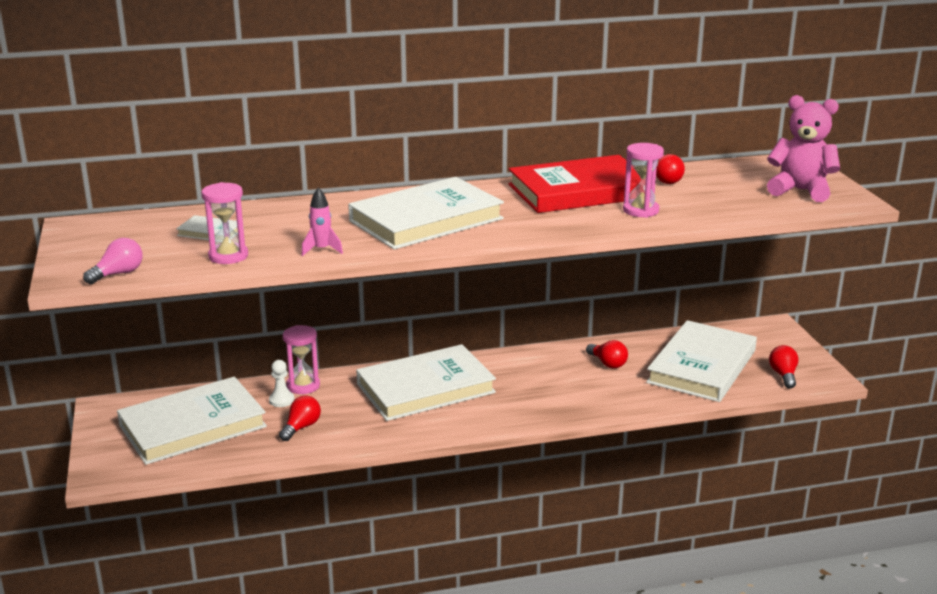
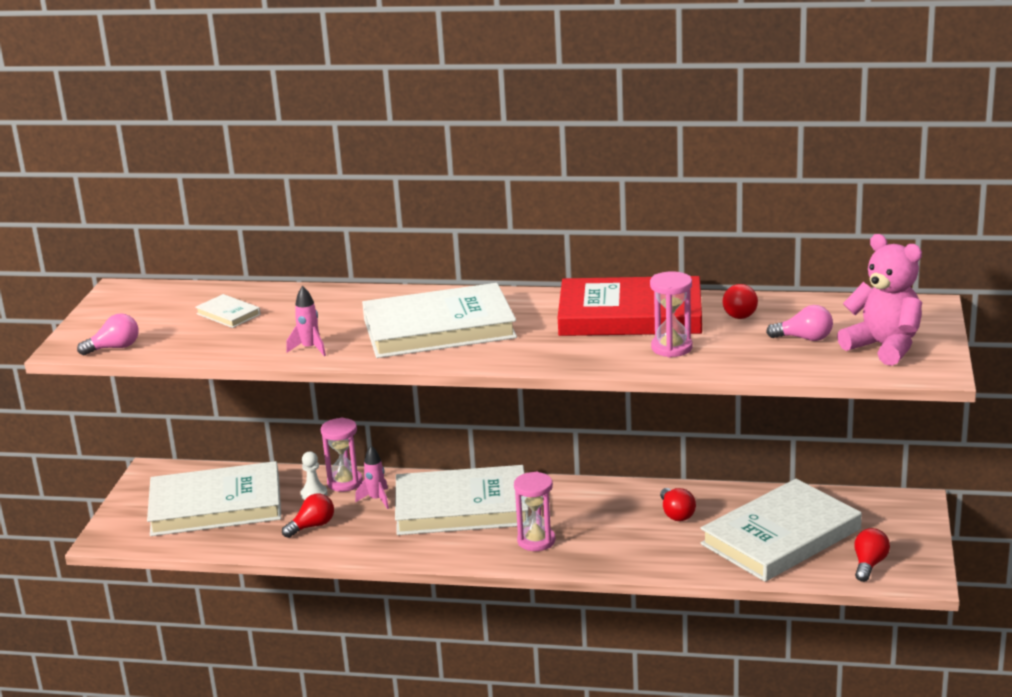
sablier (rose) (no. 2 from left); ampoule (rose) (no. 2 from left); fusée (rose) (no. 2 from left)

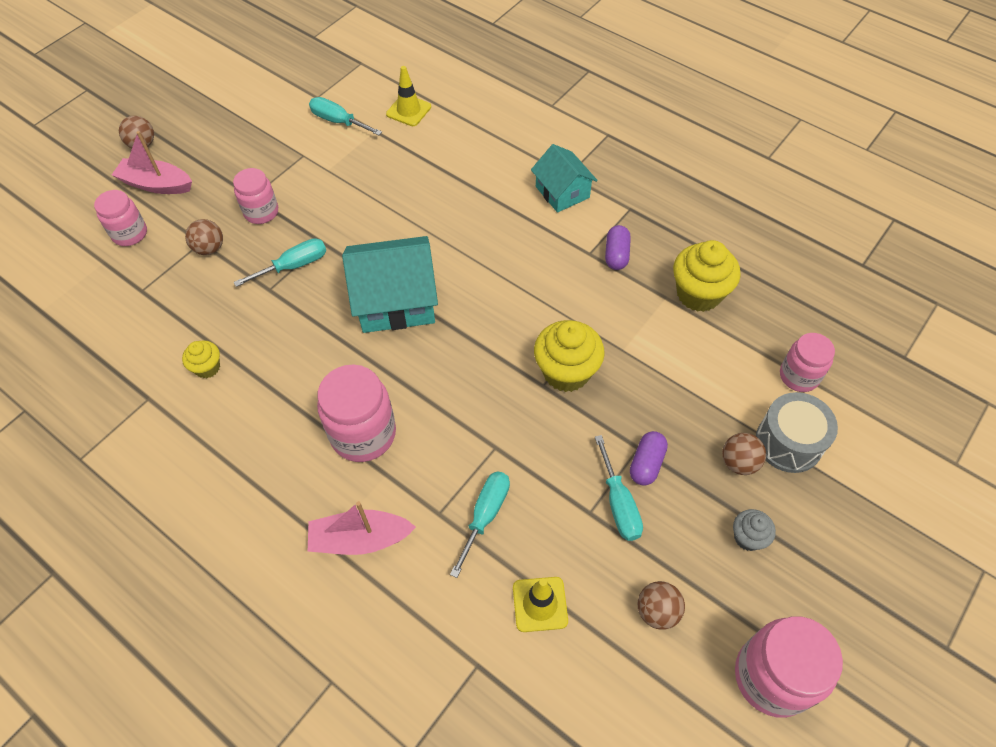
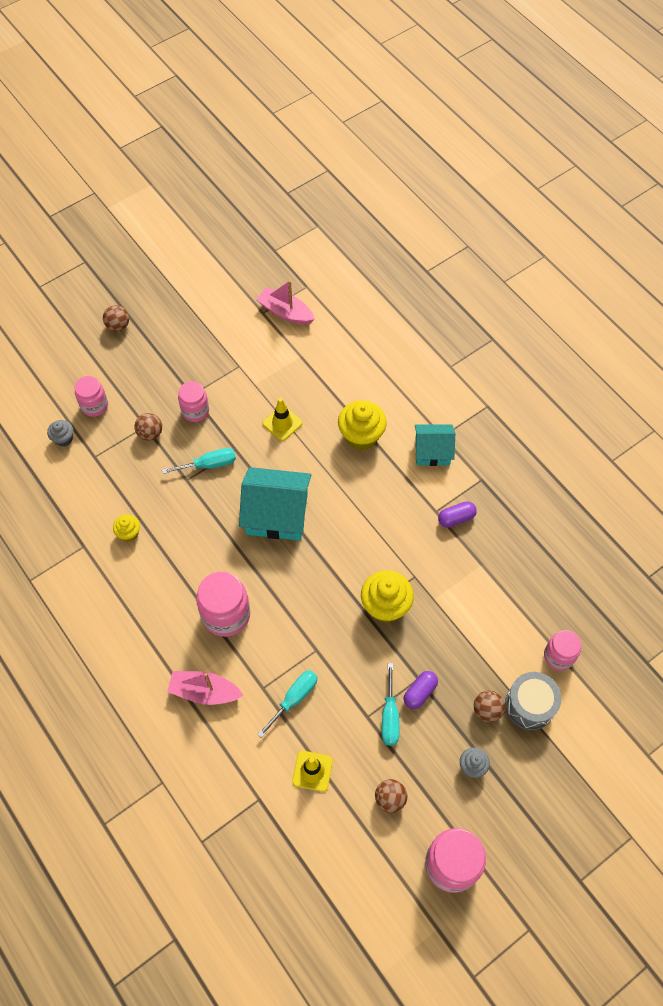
cône de chantier (jaune) (no. 1 from left); tournevis (turquoise) (no. 2 from left in the first image); bateau (rose) (no. 2 from left); maison (turquoise) (no. 2 from left); gélule (violet) (no. 2 from left); muffin (jaune) (no. 2 from left); muffin (gris) (no. 1 from left)

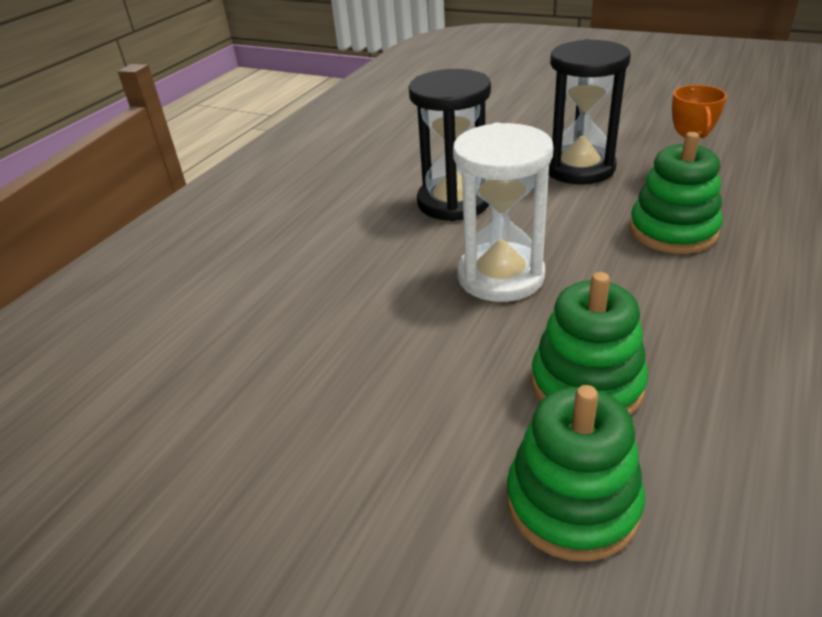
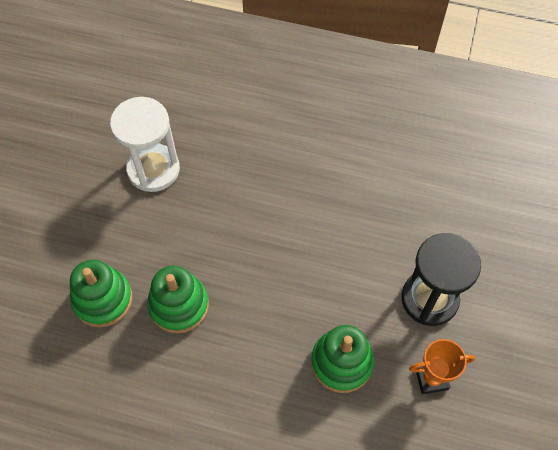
sablier (noir) (no. 1 from left in the first image); sablier (blanc)

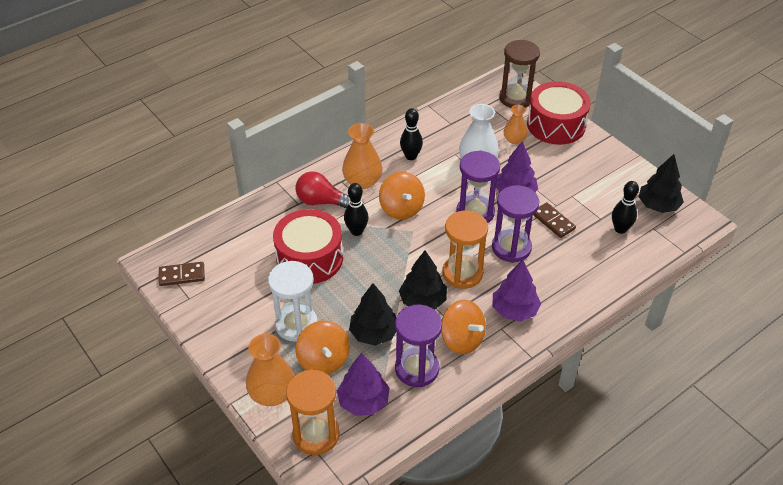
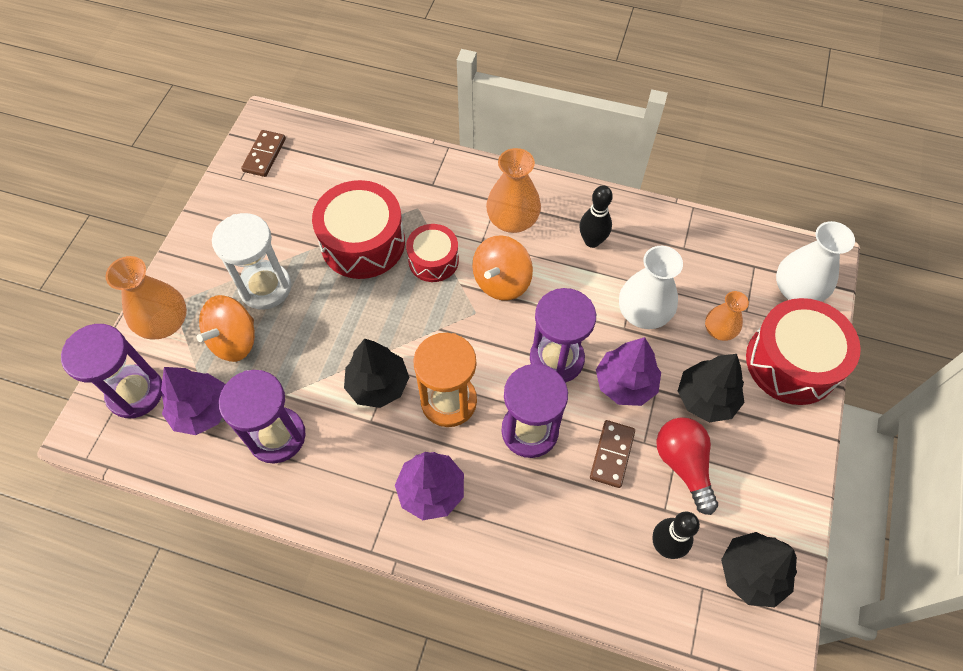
vase (blanc) (no. 2 from left); ampoule (rouge); tambour (rouge) (no. 2 from left); domino (marron) (no. 1 from left); arbre (noir) (no. 2 from left); toupie (orange) (no. 3 from left in the first image); sablier (violet) (no. 1 from left)

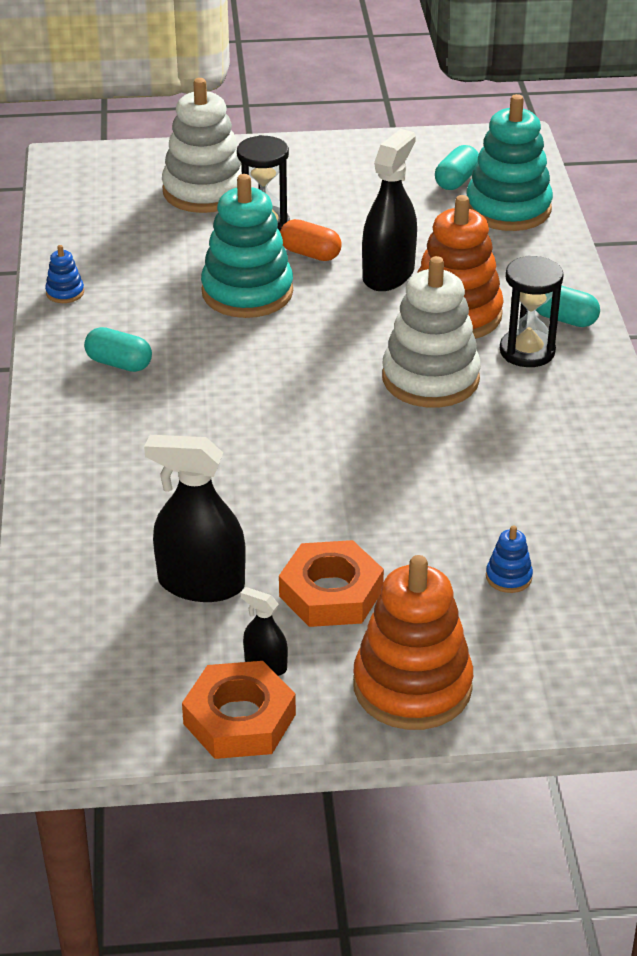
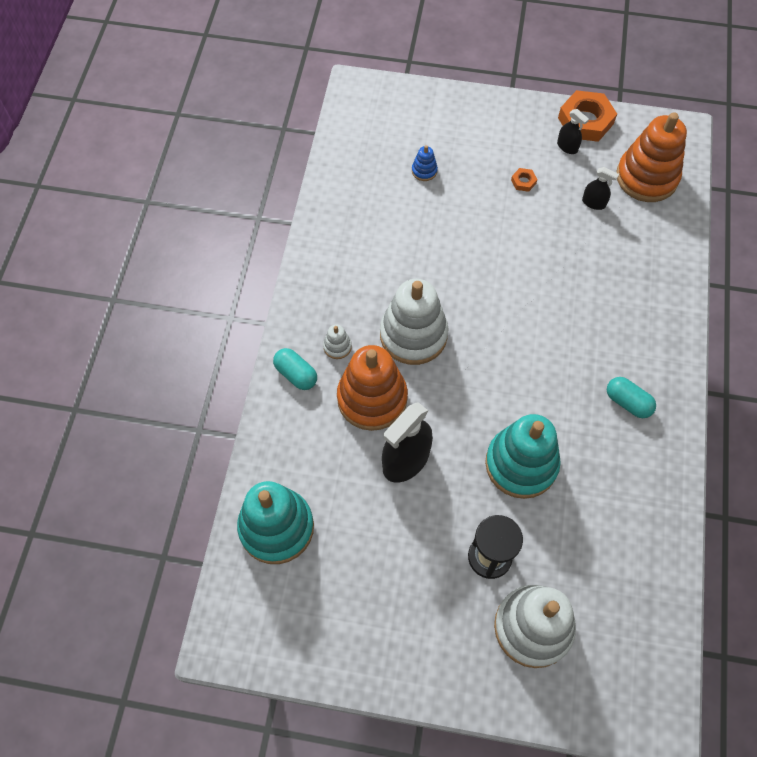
gélule (turquoise) (no. 2 from left in the first image); gélule (orange); jouet à empiler (bleu) (no. 1 from left in the first image); jouet à empiler (blanc) (no. 1 from left); vaporisateur (noir) (no. 3 from left); écrou (orange) (no. 1 from left); jouet à empiler (orange) (no. 2 from left)

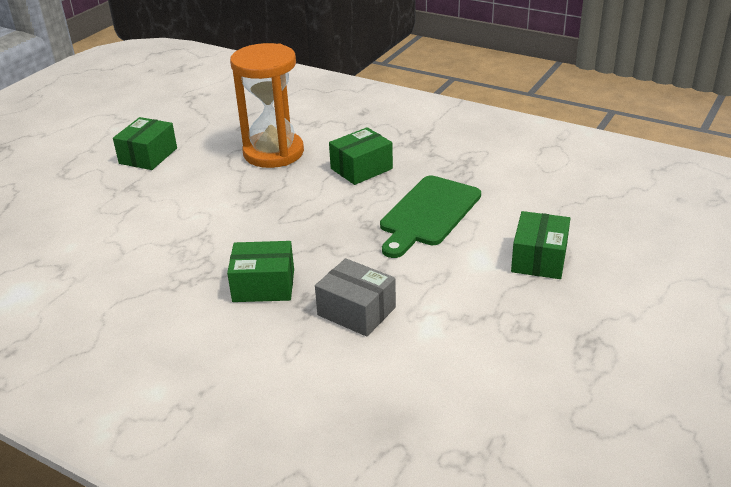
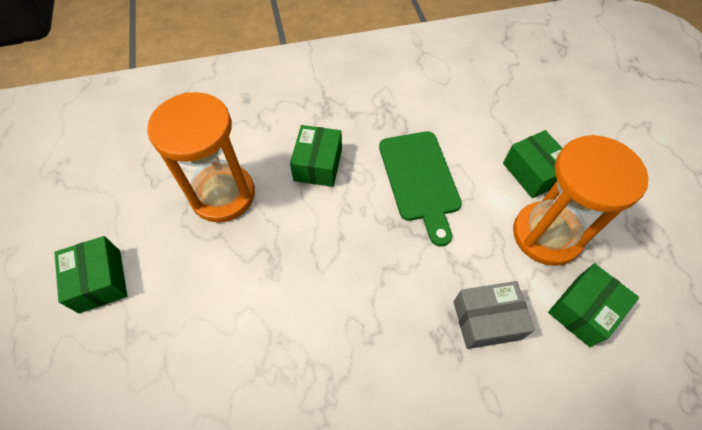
boîte (vert) (no. 4 from left); sablier (orange) (no. 2 from left)

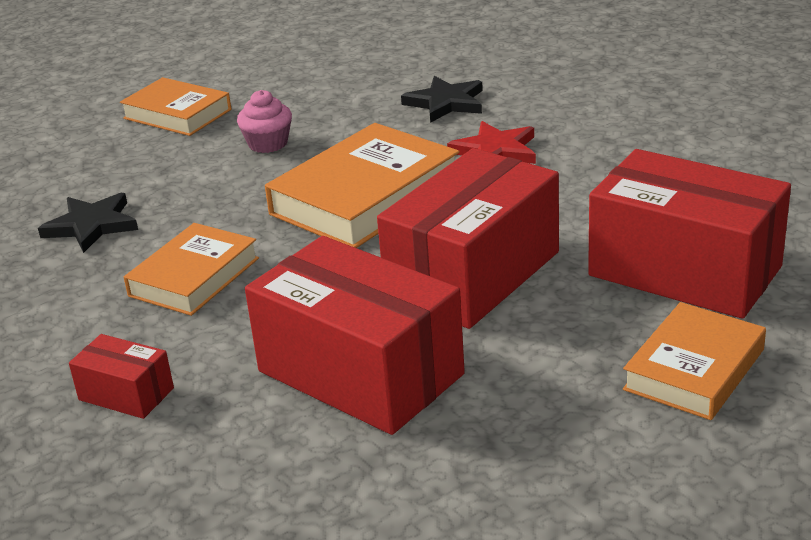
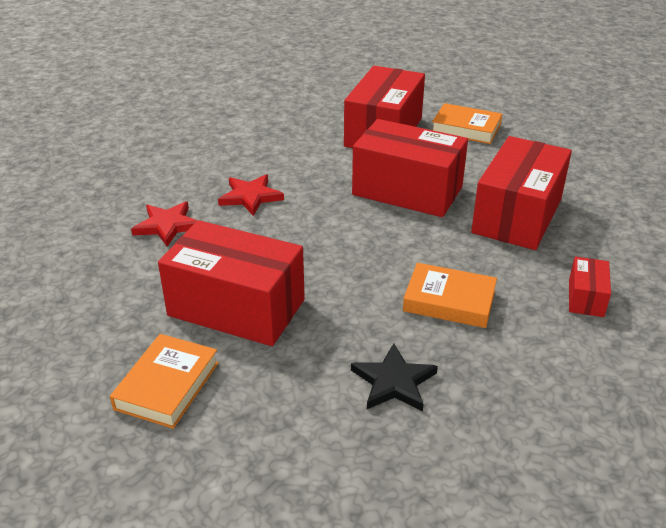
étoile (rouge) (no. 1 from left); boîte (rouge) (no. 1 from left); livre (orange) (no. 3 from left in the first image)

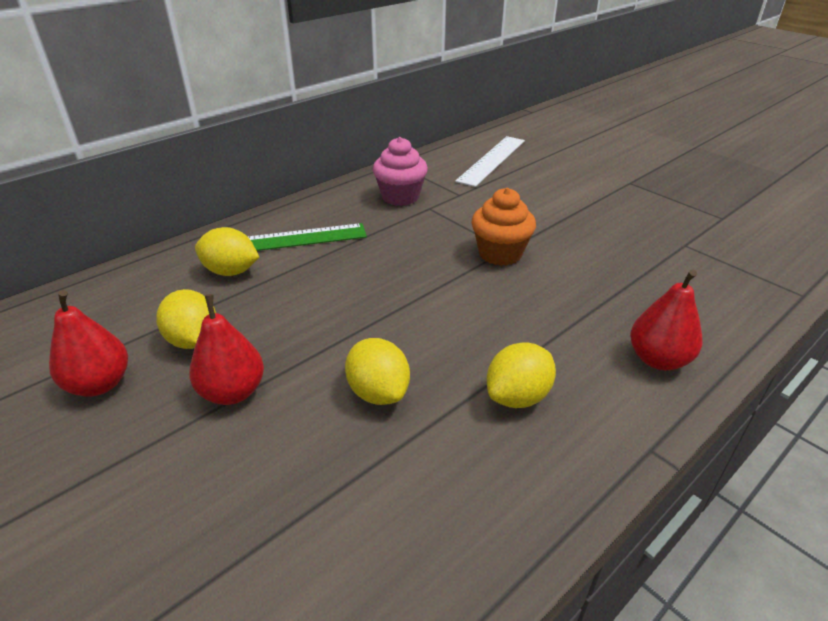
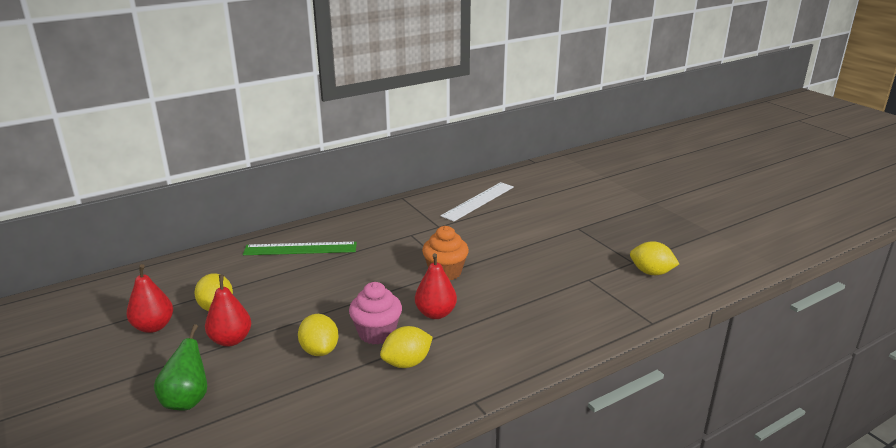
muffin (rose); citron (jaune) (no. 4 from left); poire (rouge) (no. 3 from left); poire (vert)

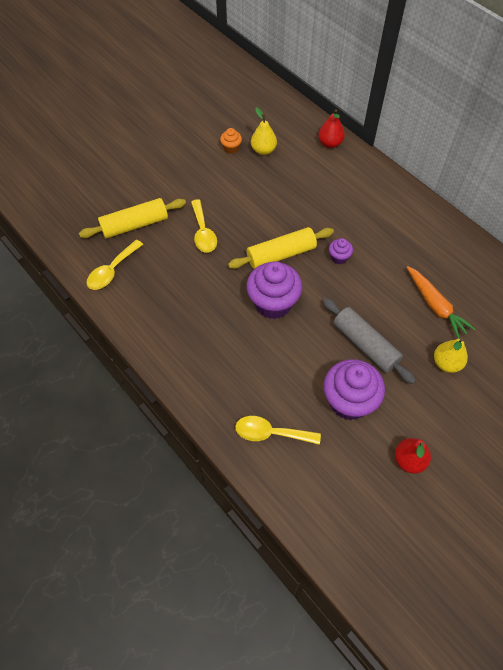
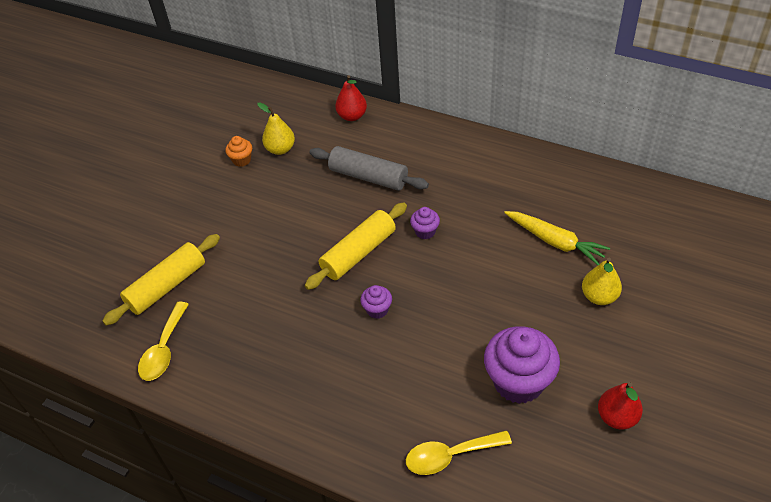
cuillère (jaune) (no. 2 from left in the first image); muffin (violet) (no. 1 from left); carotte (jaune); rouleau à pâtisserie (gris)

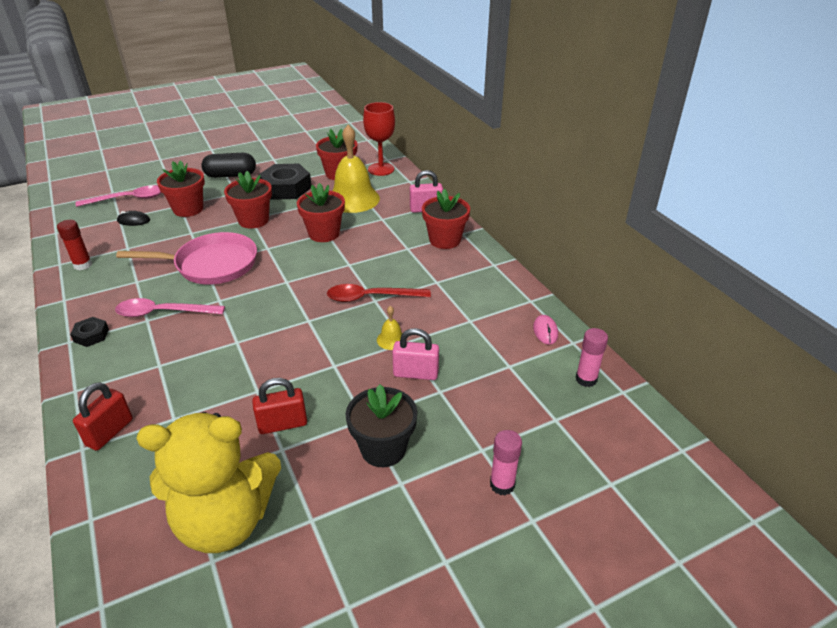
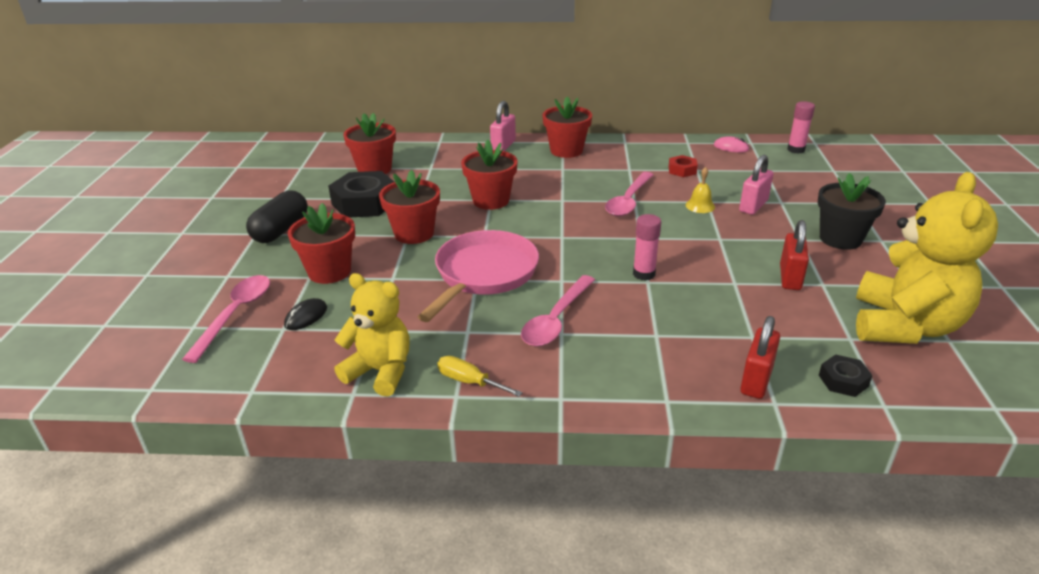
verre à pied (rouge); cloche (jaune) (no. 1 from left in the first image); ours en peluche (jaune) (no. 1 from left); cuillère (rose) (no. 3 from left); écrou (noir) (no. 2 from left); cadenas (rouge) (no. 1 from left); bâton de colle (rose) (no. 1 from left); écrou (rouge); tournevis (jaune)

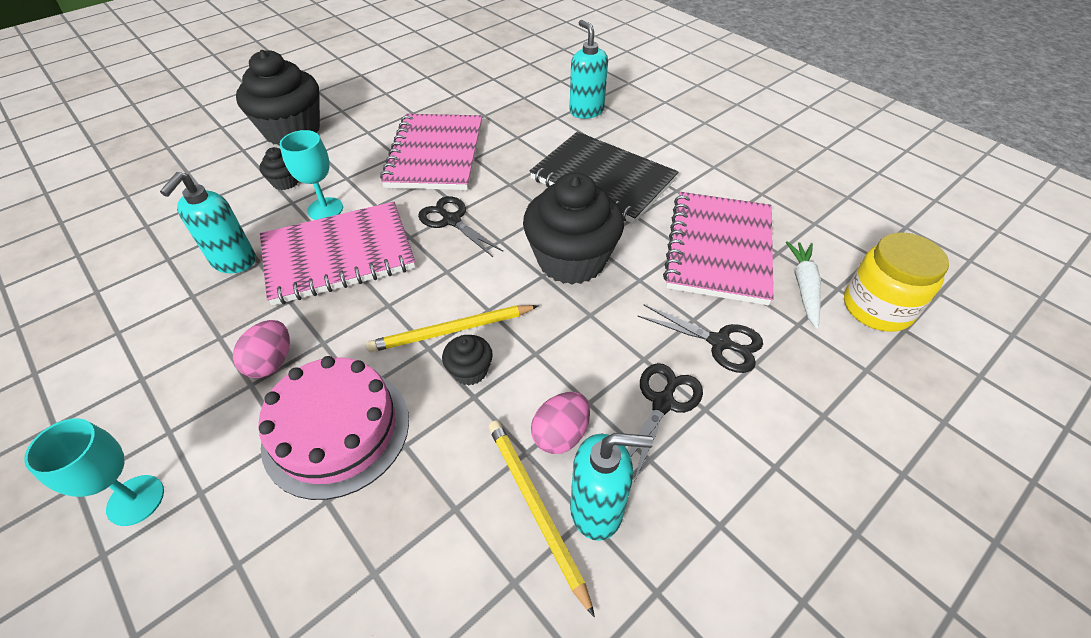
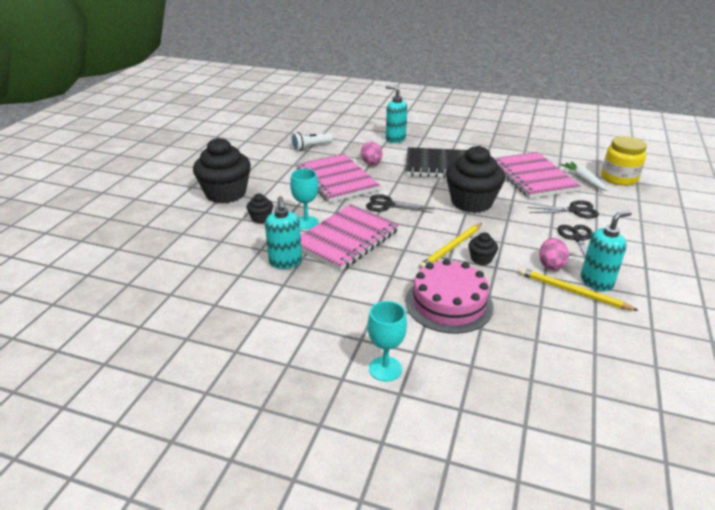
œuf (rose) (no. 1 from left); lampe de poche (blanc)

